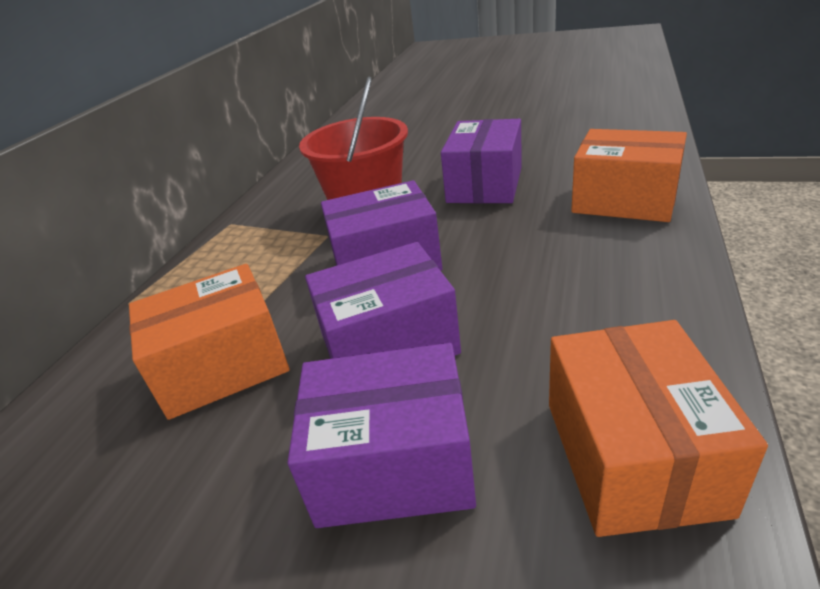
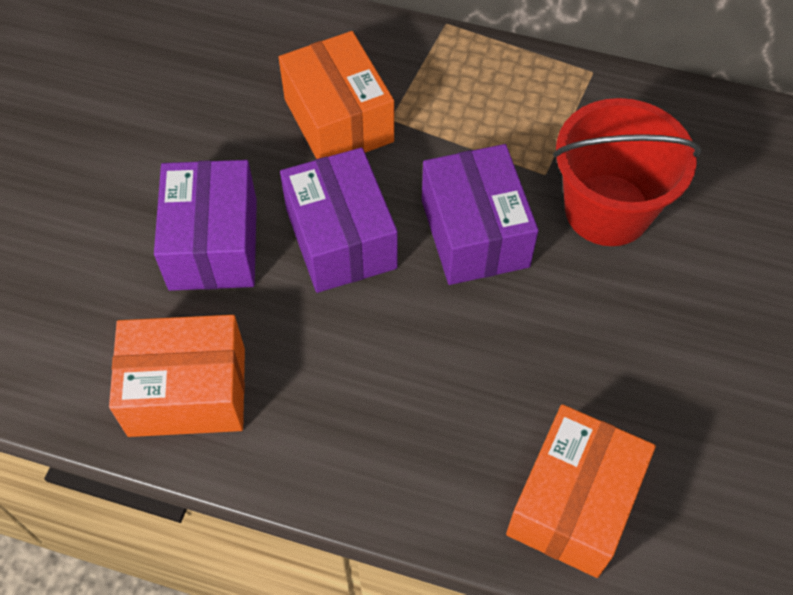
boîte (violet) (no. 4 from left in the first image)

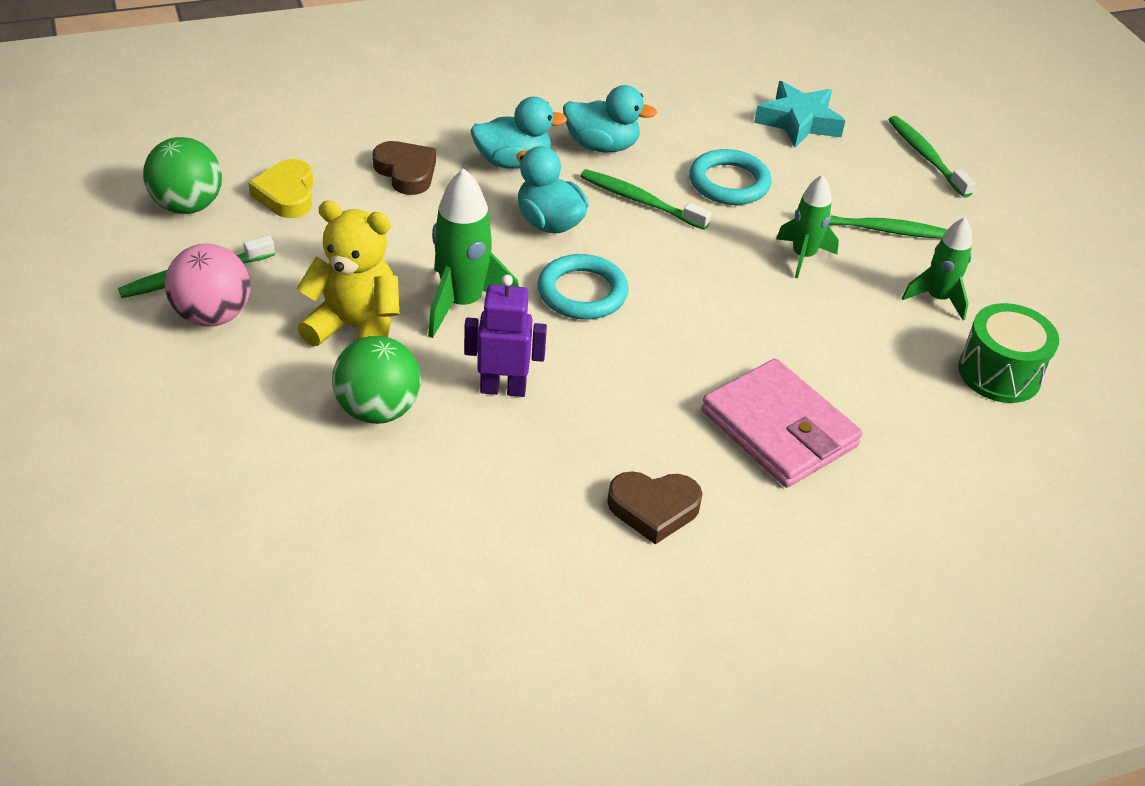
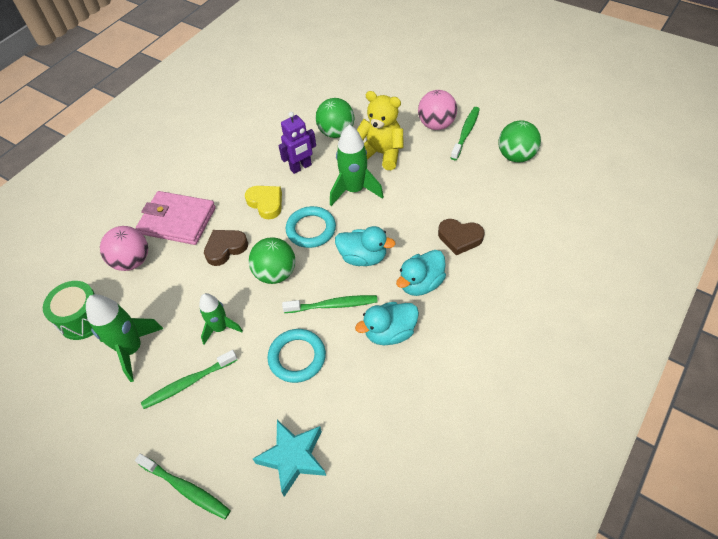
cœur (jaune); ours en peluche (jaune); fusée (vert) (no. 1 from left); cœur (marron) (no. 1 from left); balle (rose) (no. 1 from left); balle (vert) (no. 1 from left)

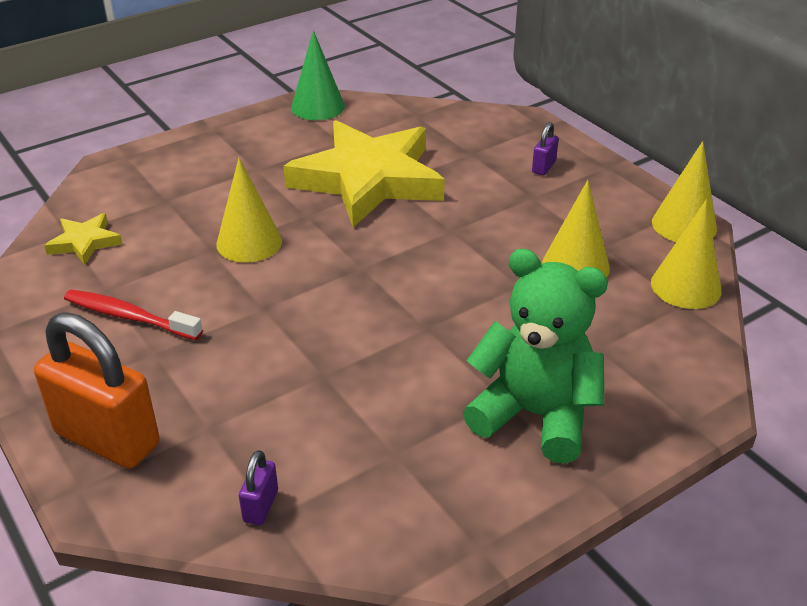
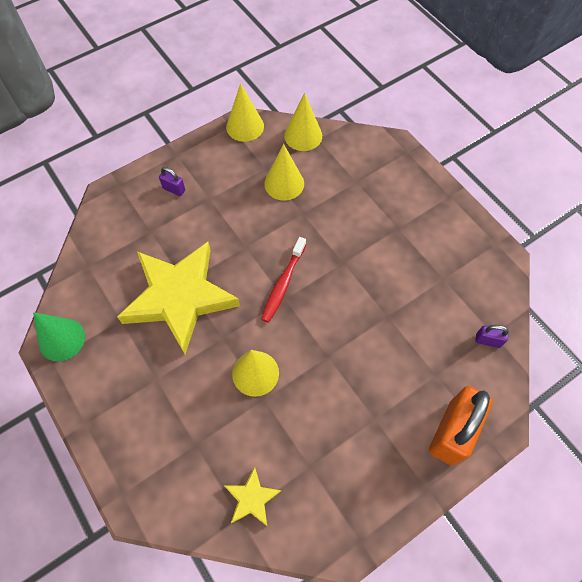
ours en peluche (vert); brosse à dents (rouge)

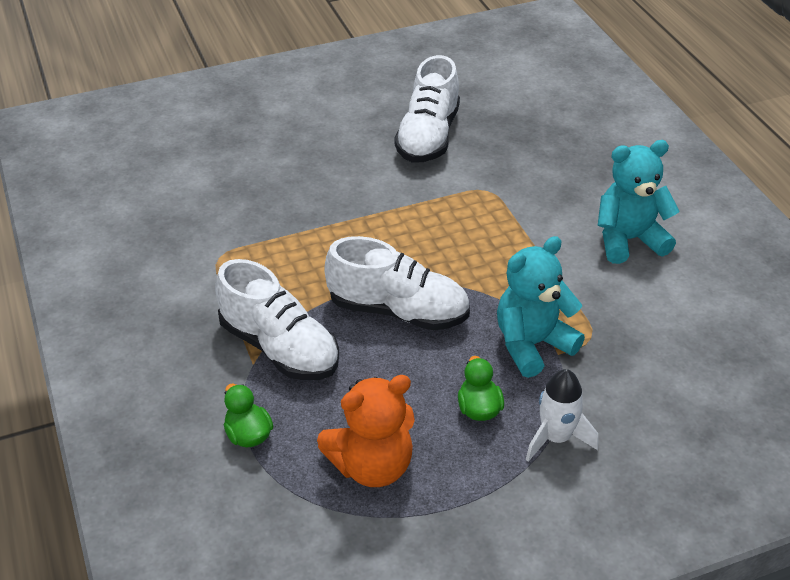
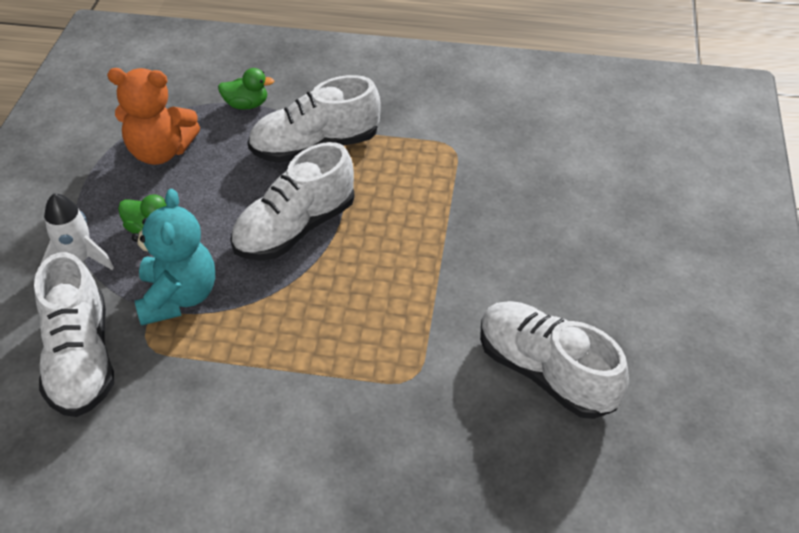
ours en peluche (turquoise) (no. 2 from left in the first image); ours en peluche (orange); chaussure (blanc) (no. 1 from left)

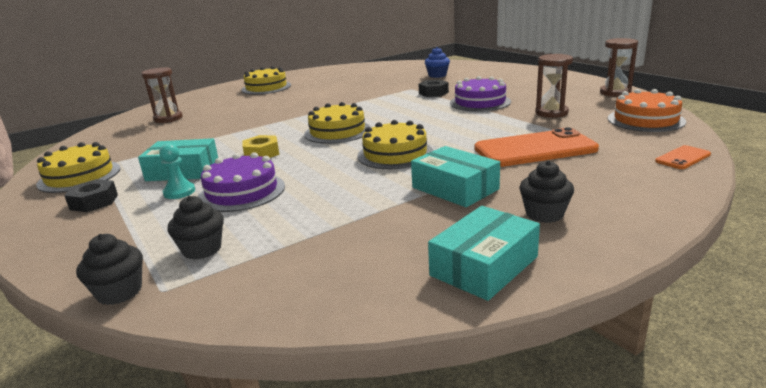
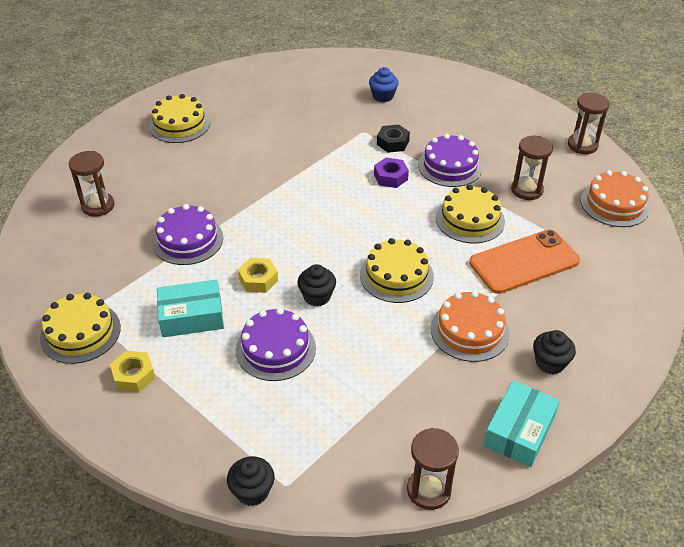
gâteau (jaune) (no. 4 from left); pion (turquoise); téléphone (orange) (no. 2 from left in the first image); gâteau (orange) (no. 1 from left); écrou (jaune) (no. 1 from left); muffin (noir) (no. 2 from left); écrou (violet); gâteau (violet) (no. 1 from left); sablier (marron) (no. 2 from left)

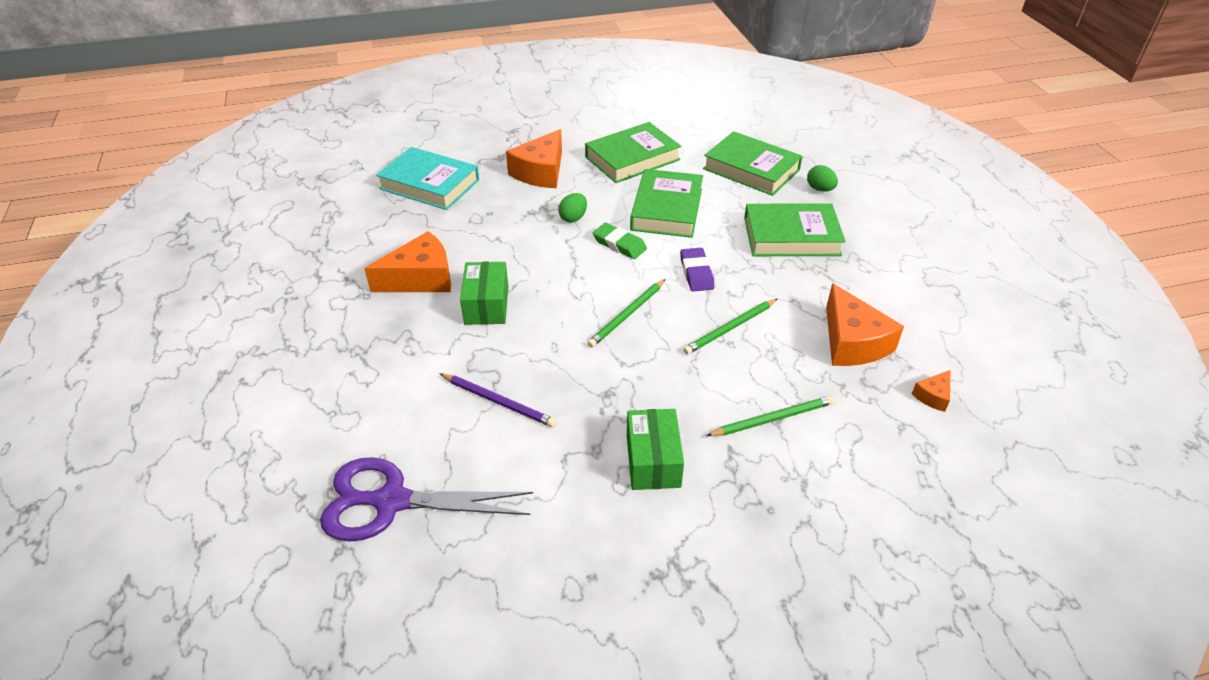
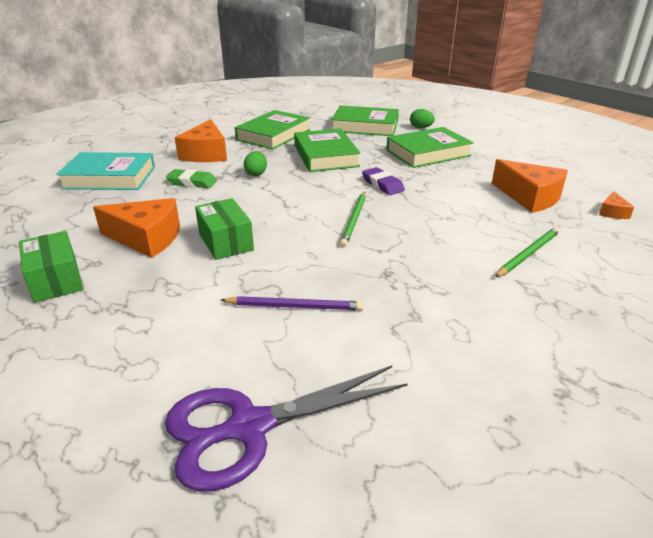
gomme (vert); fromage (orange) (no. 1 from left); crayon (vert) (no. 2 from left in the first image); boîte (vert) (no. 1 from left)

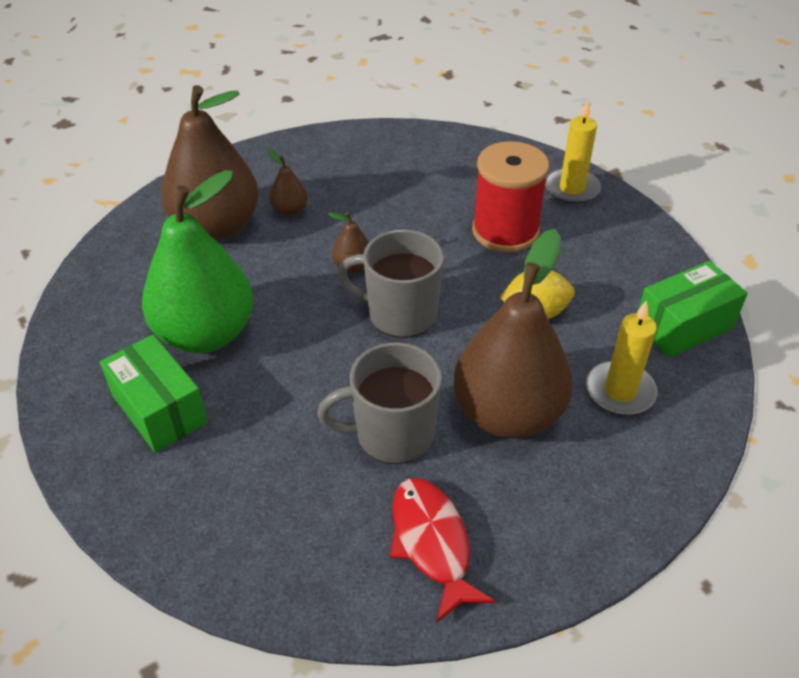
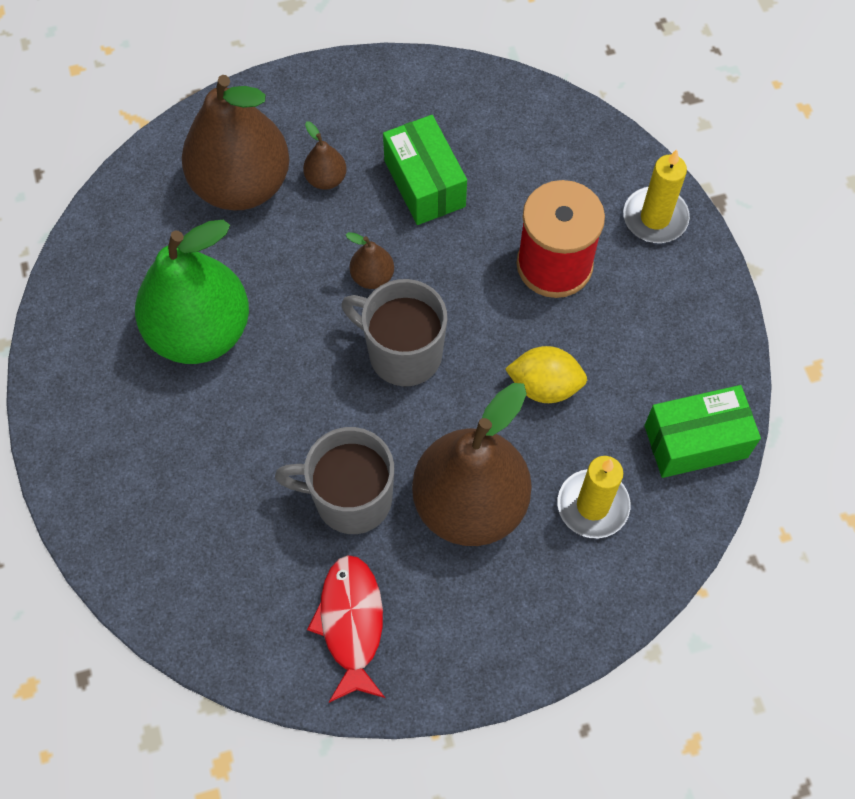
boîte (vert) (no. 1 from left)

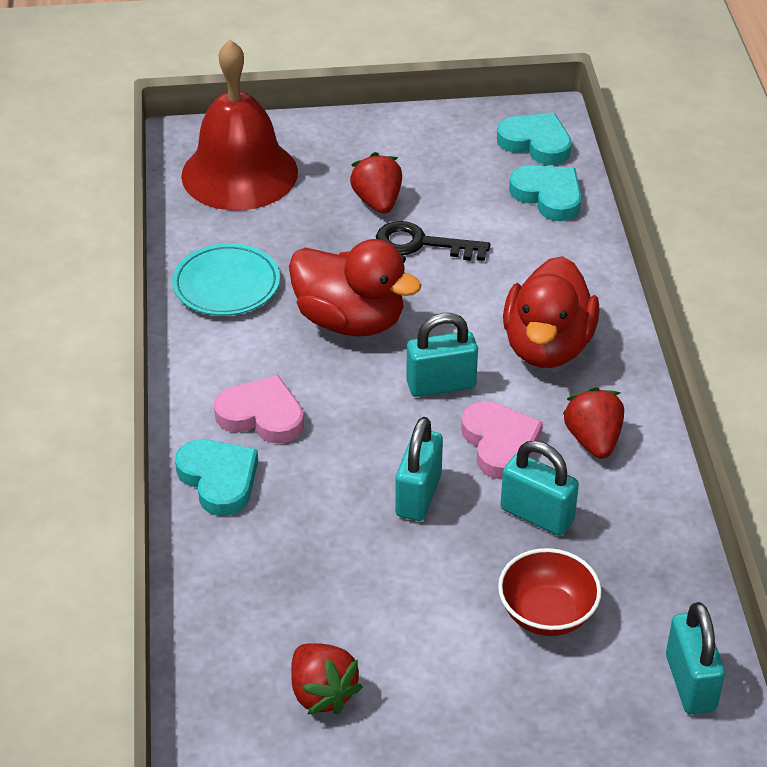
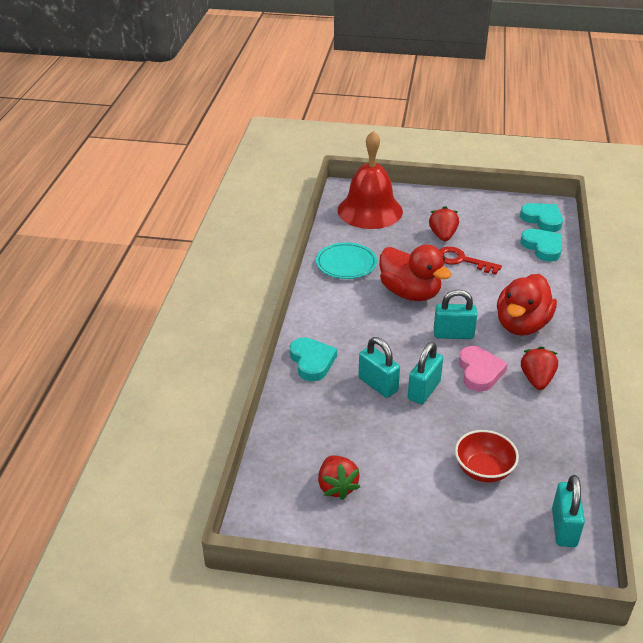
clé (rouge); cœur (rose) (no. 1 from left in the first image); cadenas (turquoise) (no. 1 from left)

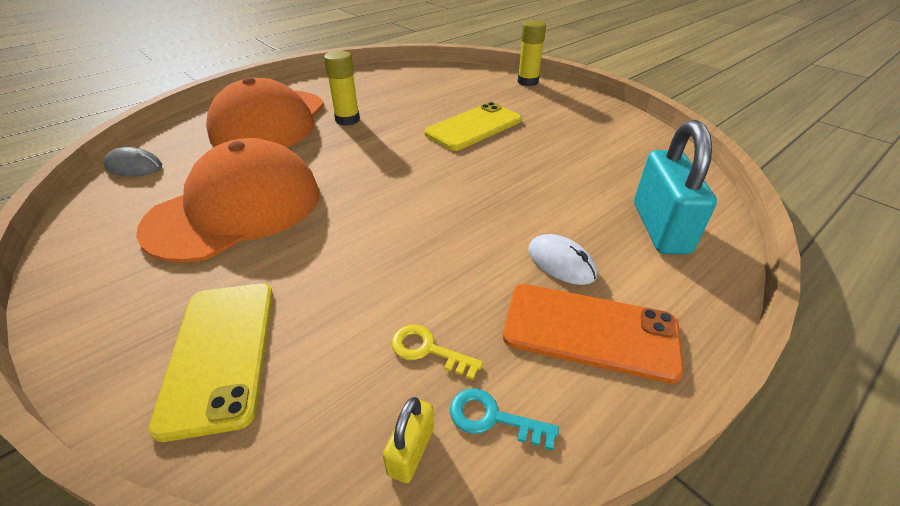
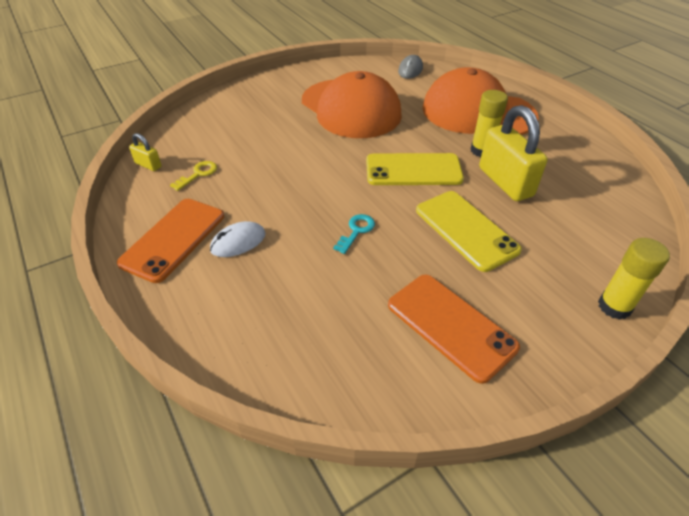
cadenas (turquoise); téléphone (jaune) (no. 1 from left); clé (turquoise); cadenas (jaune) (no. 2 from left); téléphone (orange) (no. 2 from left)

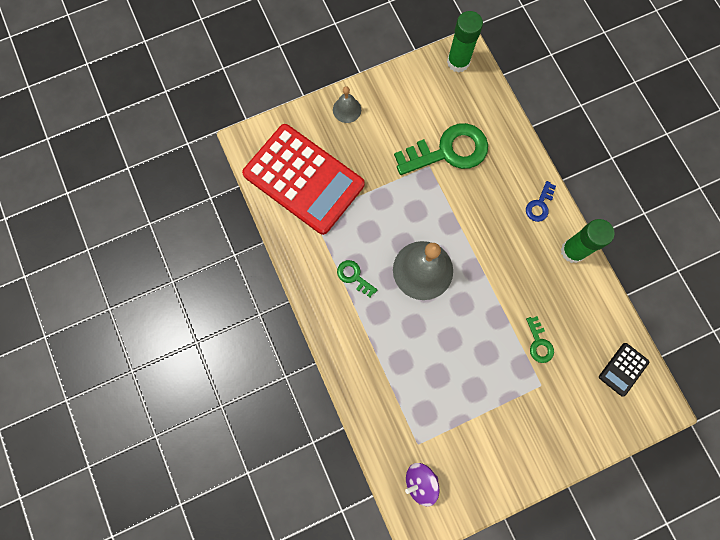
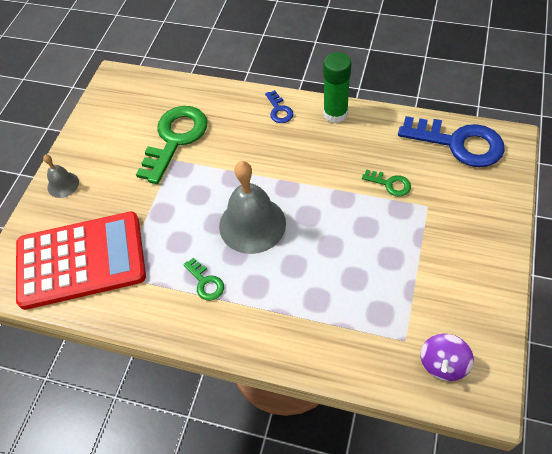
bâton de colle (vert) (no. 1 from left in the first image); clé (vert) (no. 2 from left); clé (bleu) (no. 2 from left)

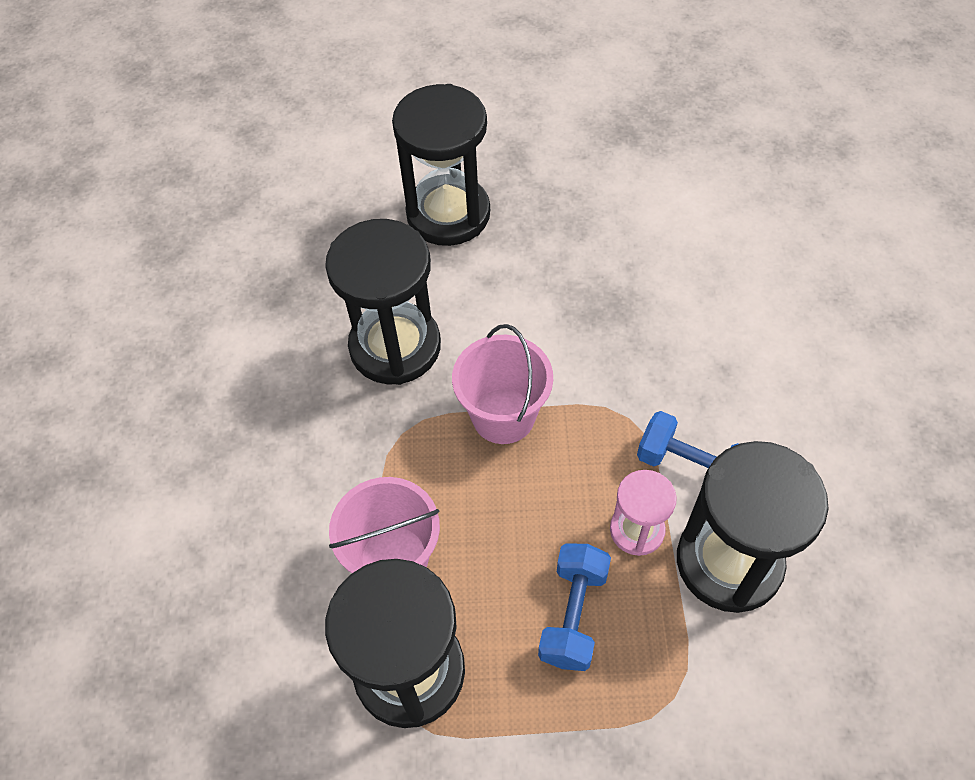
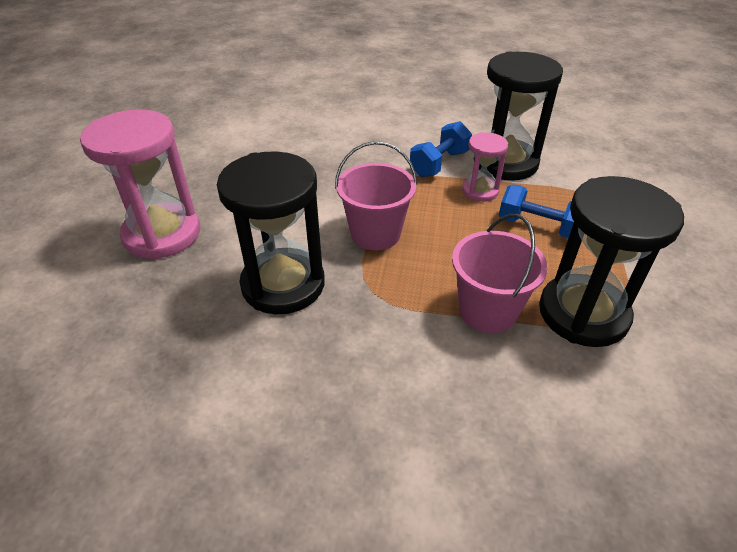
sablier (rose) (no. 1 from left)

